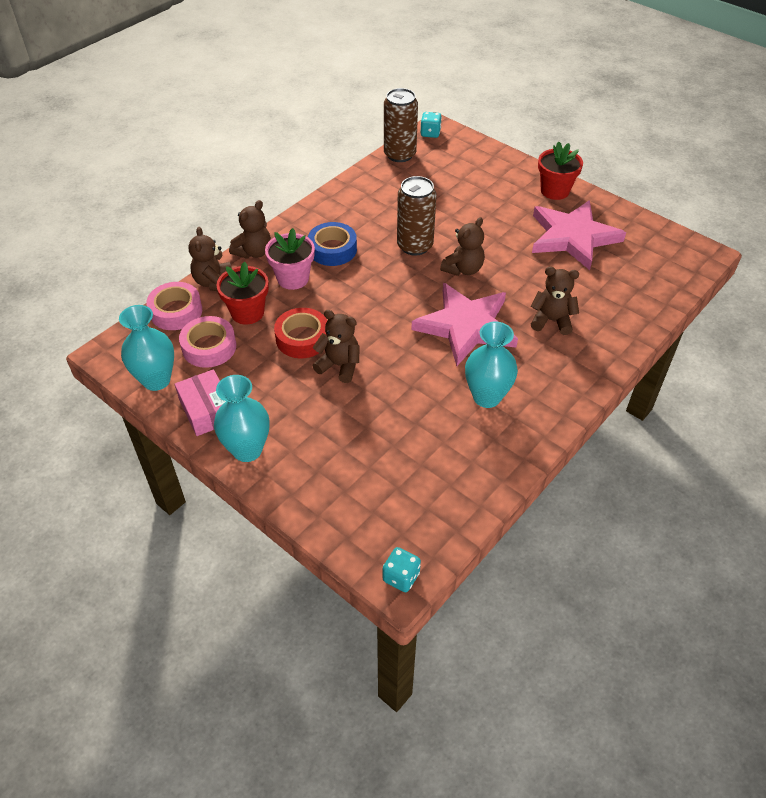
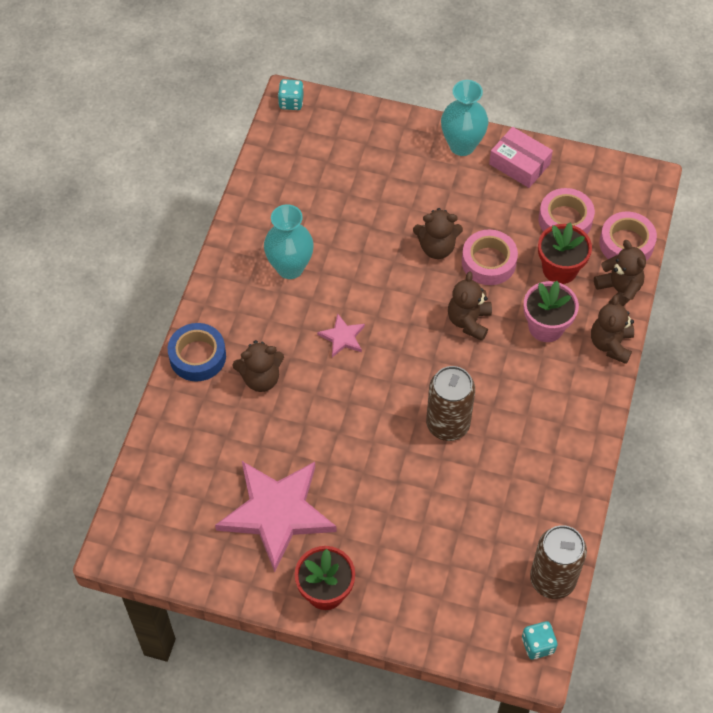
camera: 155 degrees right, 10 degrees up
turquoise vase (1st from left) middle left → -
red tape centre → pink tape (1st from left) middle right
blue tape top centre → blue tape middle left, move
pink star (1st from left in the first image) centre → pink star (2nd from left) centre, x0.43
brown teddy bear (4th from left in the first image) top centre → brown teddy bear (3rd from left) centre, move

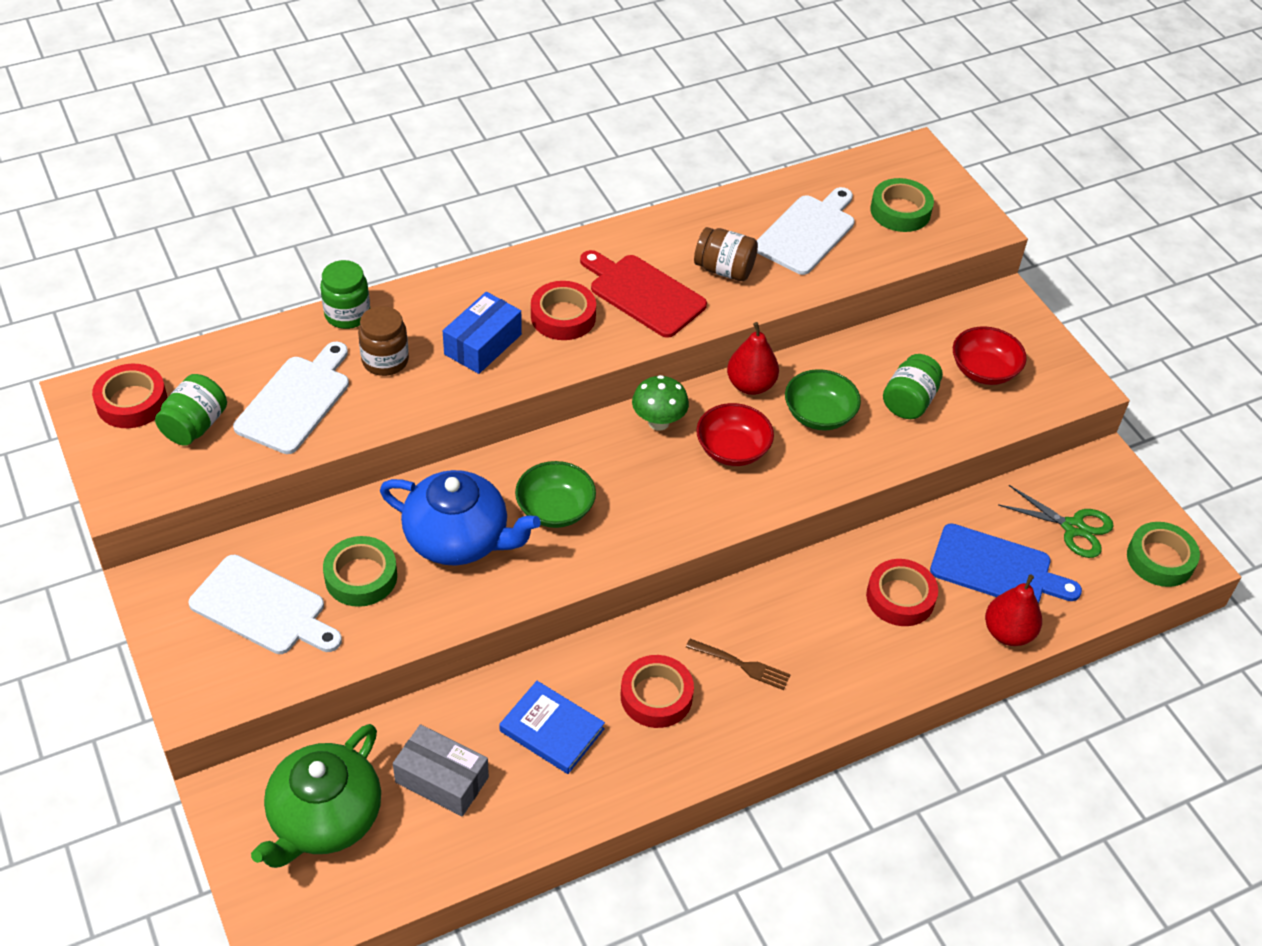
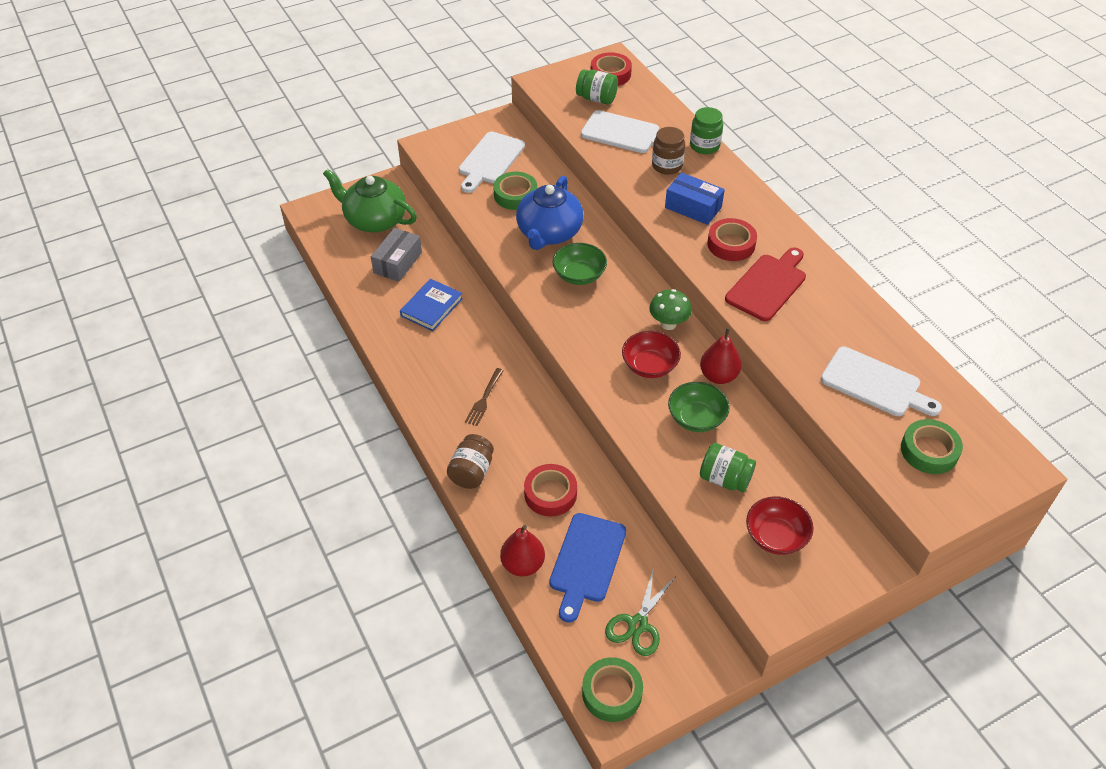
camera: 90 degrees right, 0 degrees up
red tape (3rd from left) bottom centre → -
brown jar (2nd from left in the first image) top centre → brown jar (1st from left) centre, move

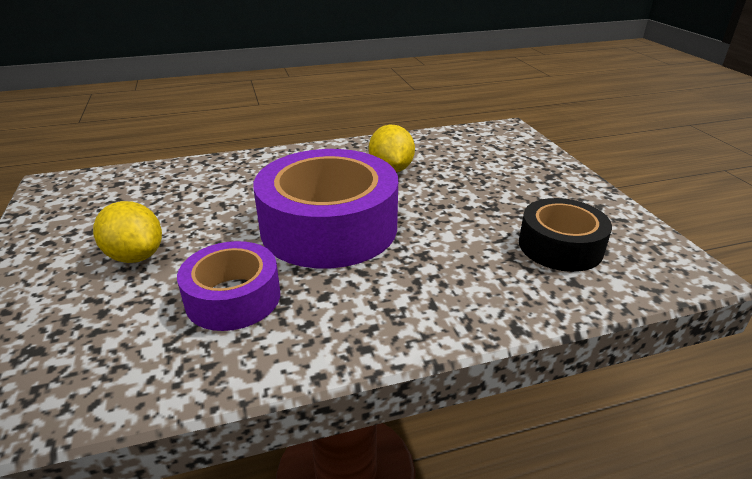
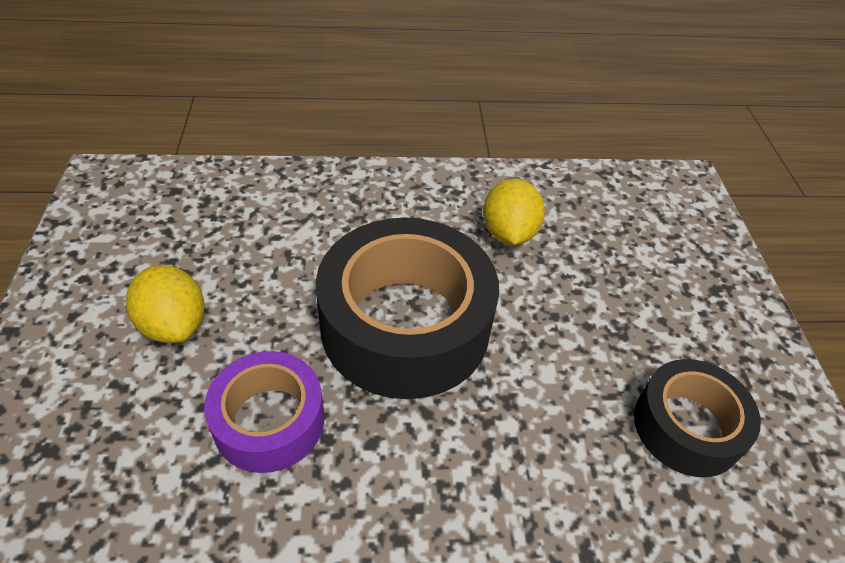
camera: 10 degrees right, 15 degrees up
purple tape (2nd from left) centre → black tape (1st from left) centre

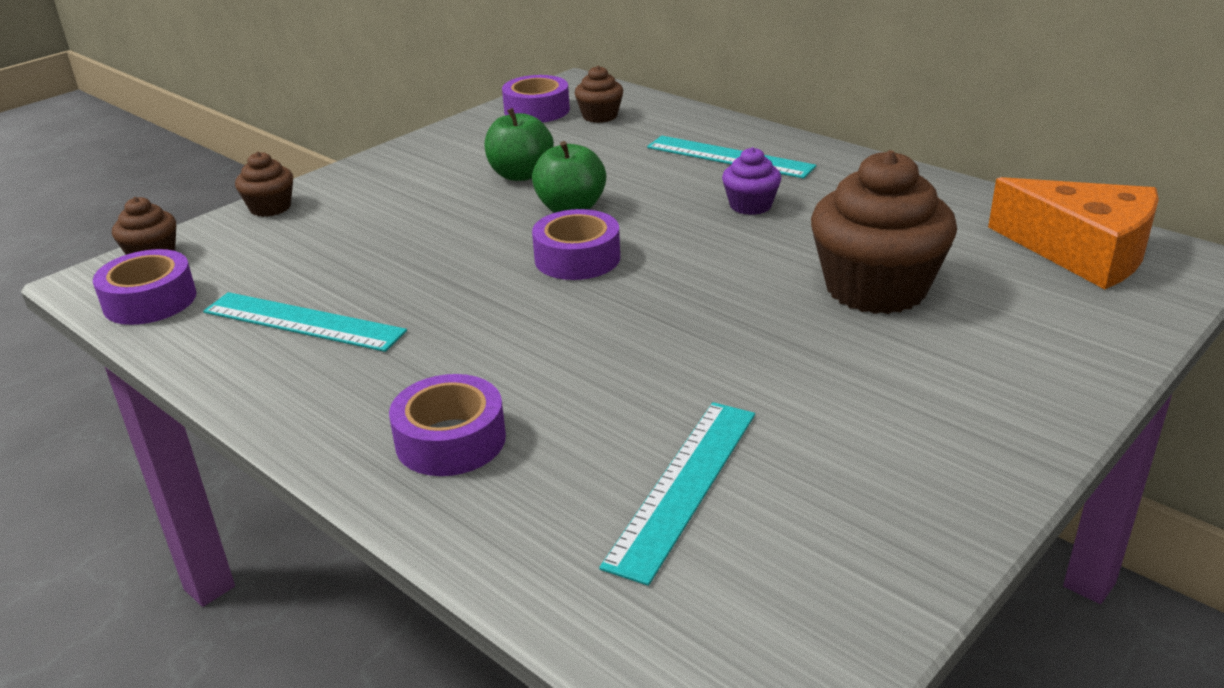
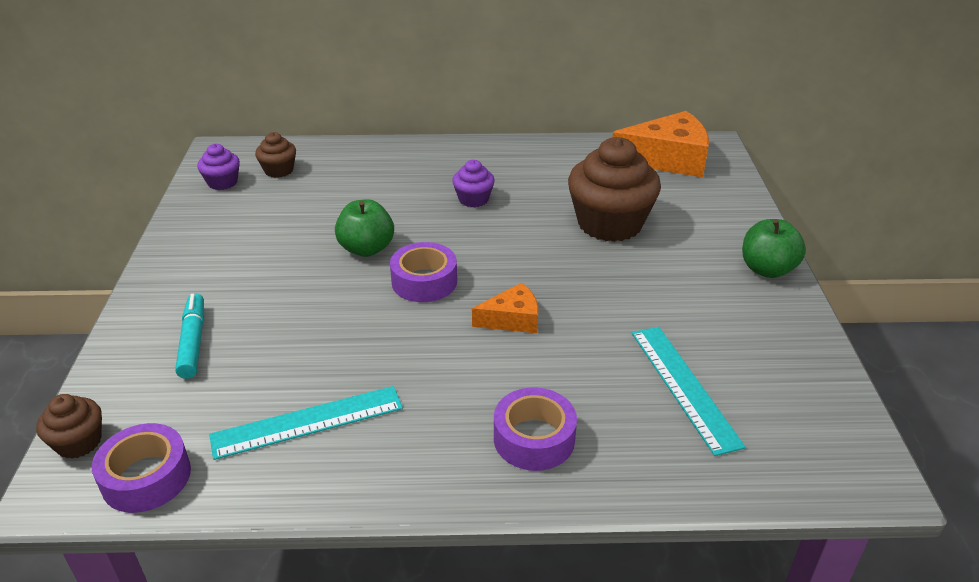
camera: 45 degrees left, 5 degrees up
brown cupcake (2nd from left) top left → -
green apple (1st from left in the first image) top centre → green apple (2nd from left) middle right, move
purple tape (3rd from left) top centre → purple cupcake (1st from left) top left
turquoise ruler (3rd from left) top centre → -
- → turquoise marker middle left
- → orange cheese (1st from left) centre

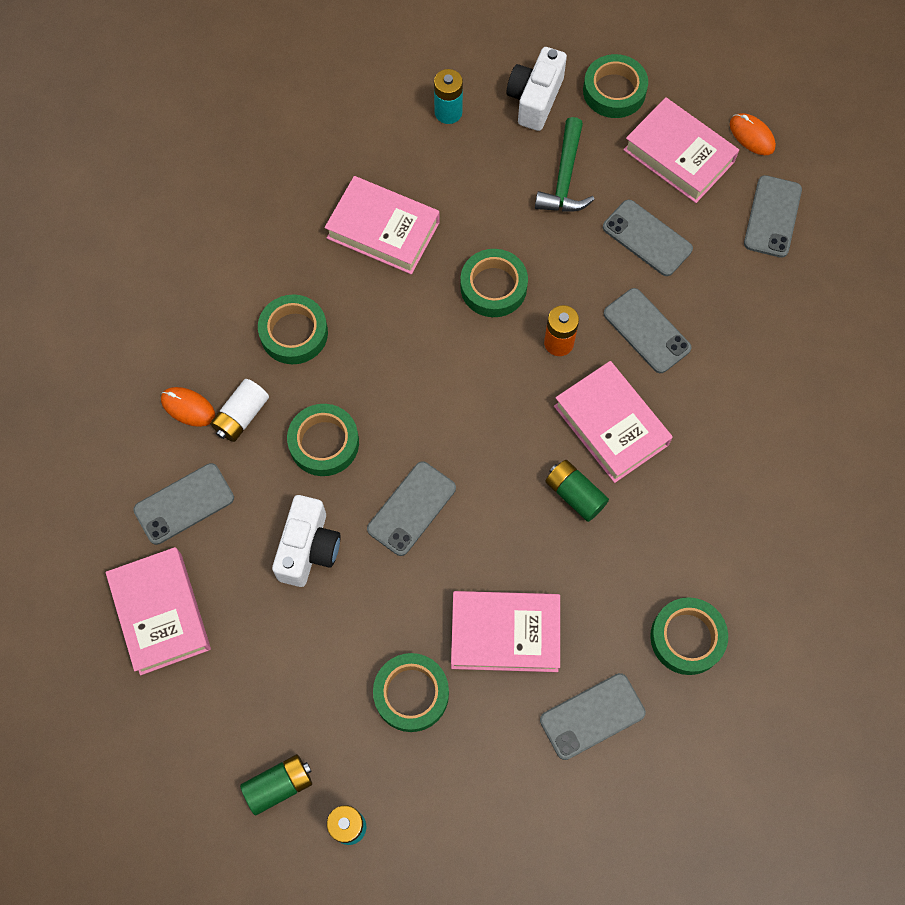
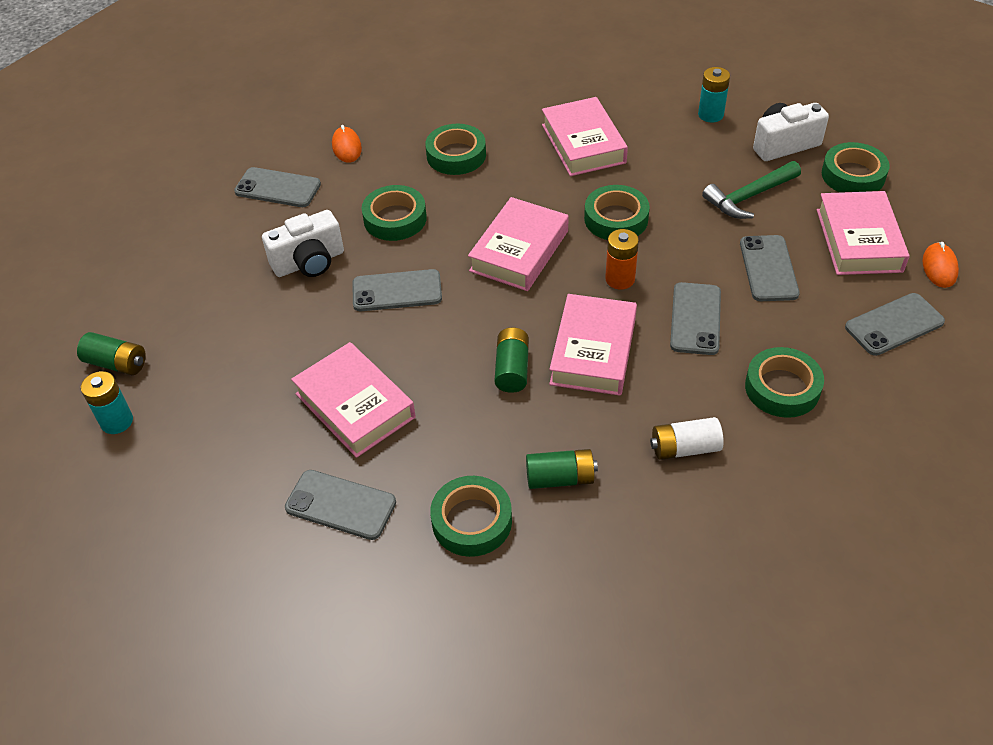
camera: 50 degrees right, 20 degrees down
pink book (1st from left in the first image) bottom left → pink book (2nd from left) top centre, move
white battery middle left → white battery middle right, move
green tape (3rd from left in the first image) bottom centre → green tape (5th from left) middle right, move
- → green battery (3rd from left) centre

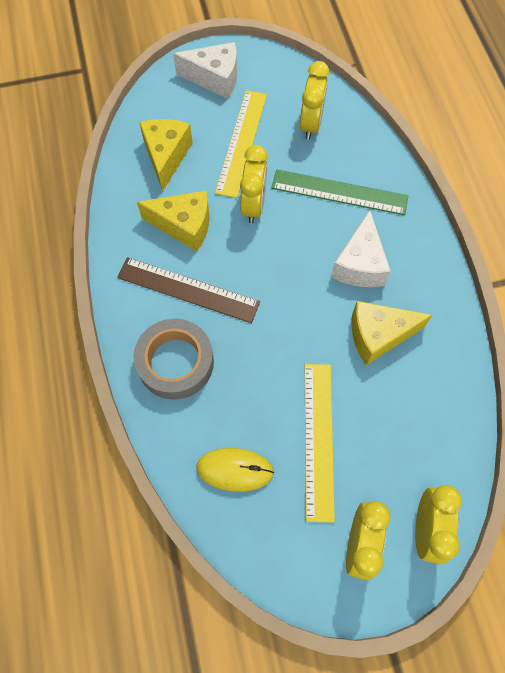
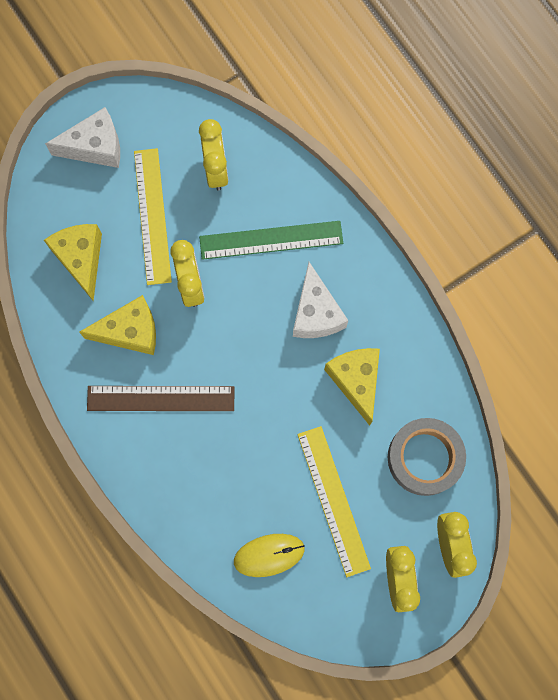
camera: 20 degrees left, 10 degrees up
grey tape centre → grey tape middle right, move
yellow cheese (3rd from left) middle right → yellow cheese (3rd from left) centre, 105 degrees clockwise

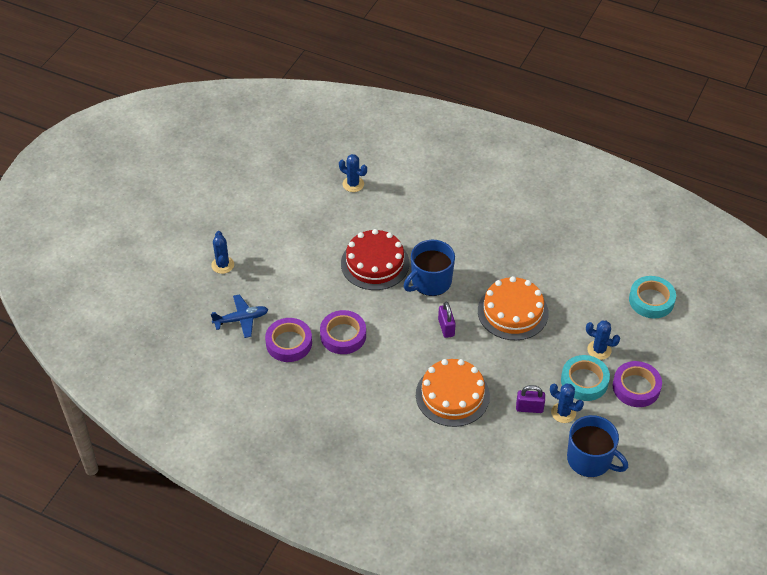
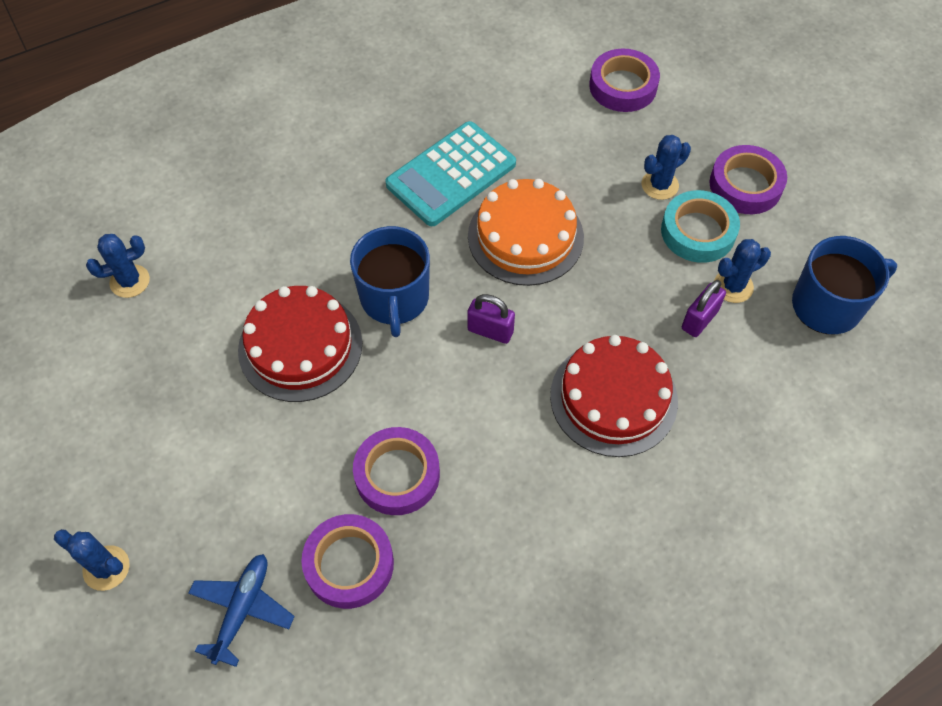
camera: 55 degrees left, 10 degrees up
orange cake (1st from left) bottom centre → red cake (2nd from left) centre
turquoise tape (2nd from left) middle right → purple tape (3rd from left) top centre
- → turquoise calculator top centre

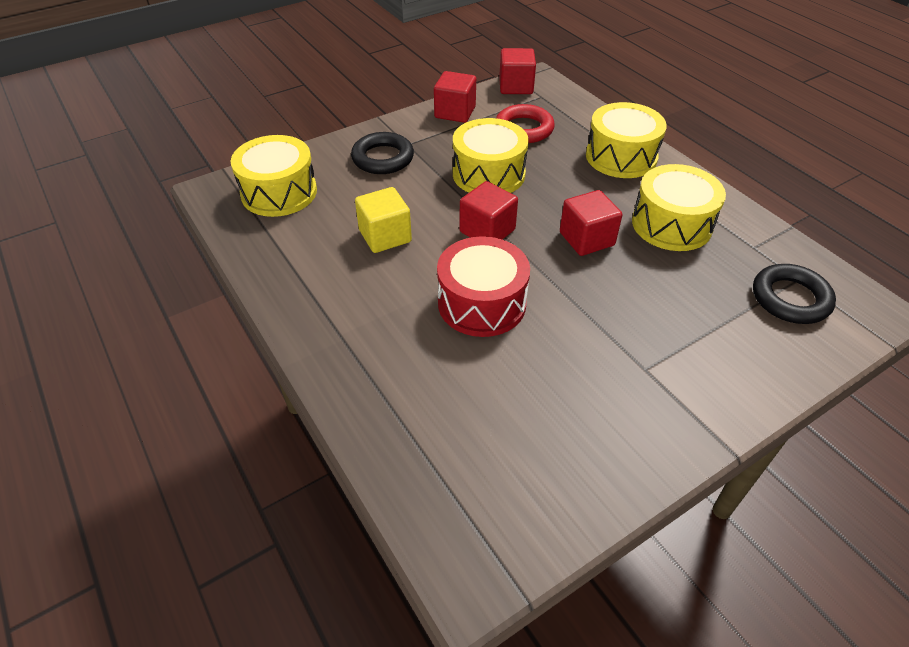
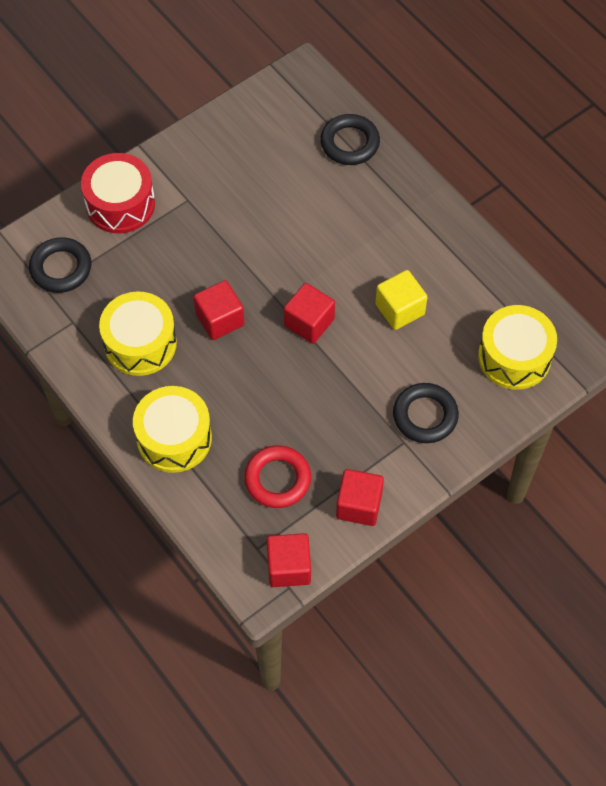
camera: 175 degrees right, 15 degrees up
red drum centre → red drum top left, move
yellow drum (2nd from left) top centre → -
- → black ring (2nd from left) top centre

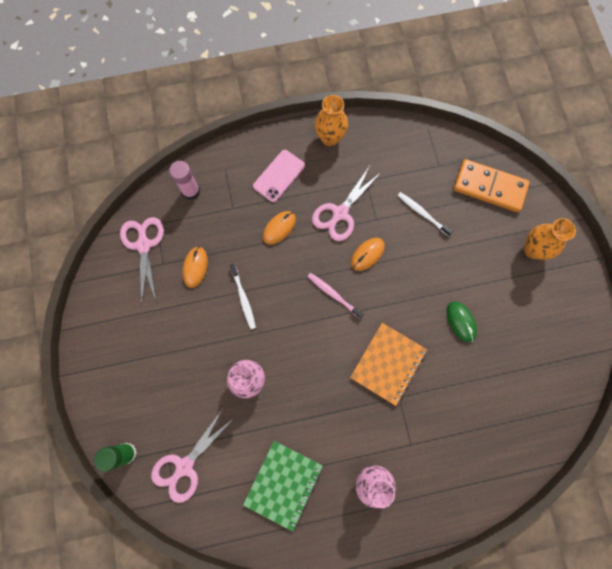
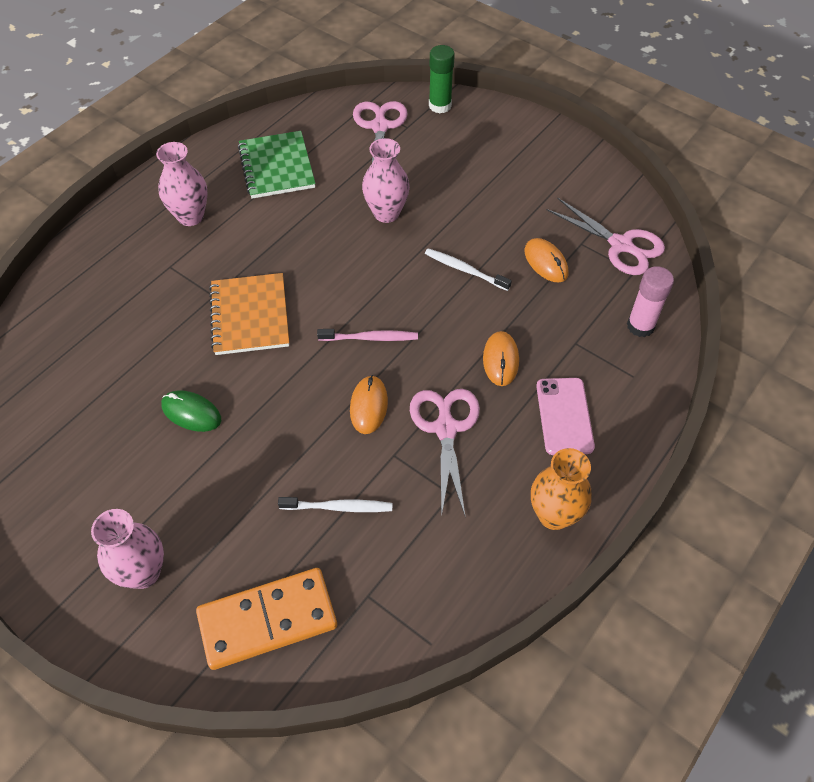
camera: 140 degrees right, 20 degrees down
orange vase (2nd from left) middle right → pink vase (1st from left) bottom left

